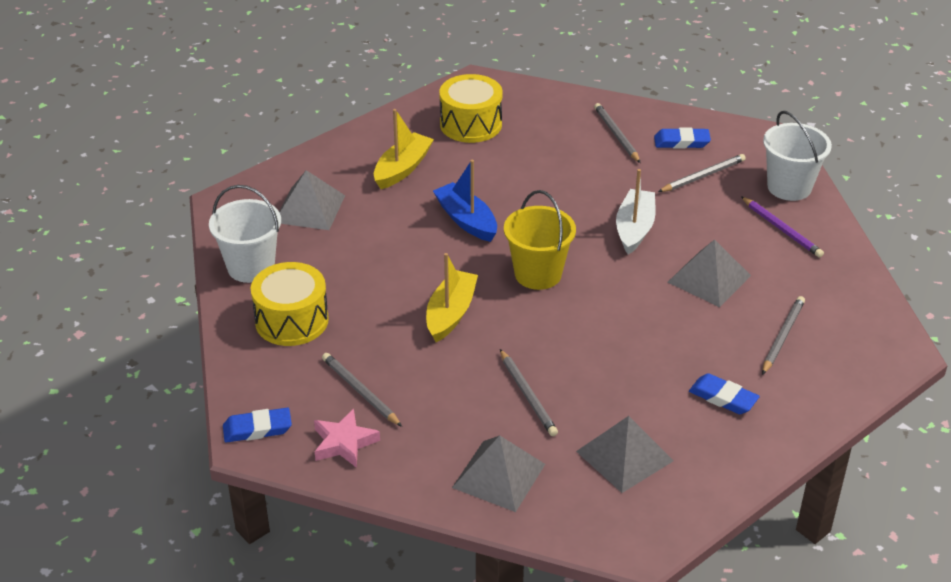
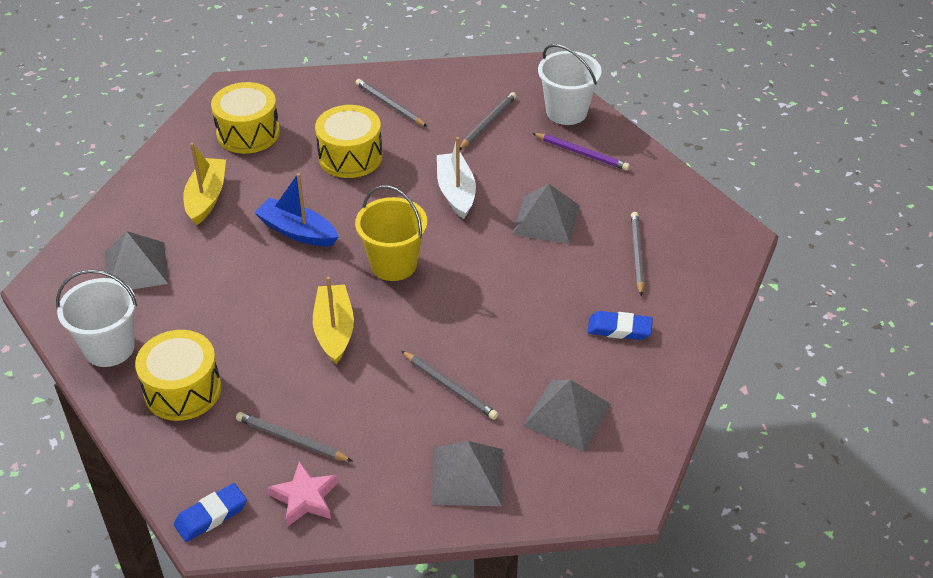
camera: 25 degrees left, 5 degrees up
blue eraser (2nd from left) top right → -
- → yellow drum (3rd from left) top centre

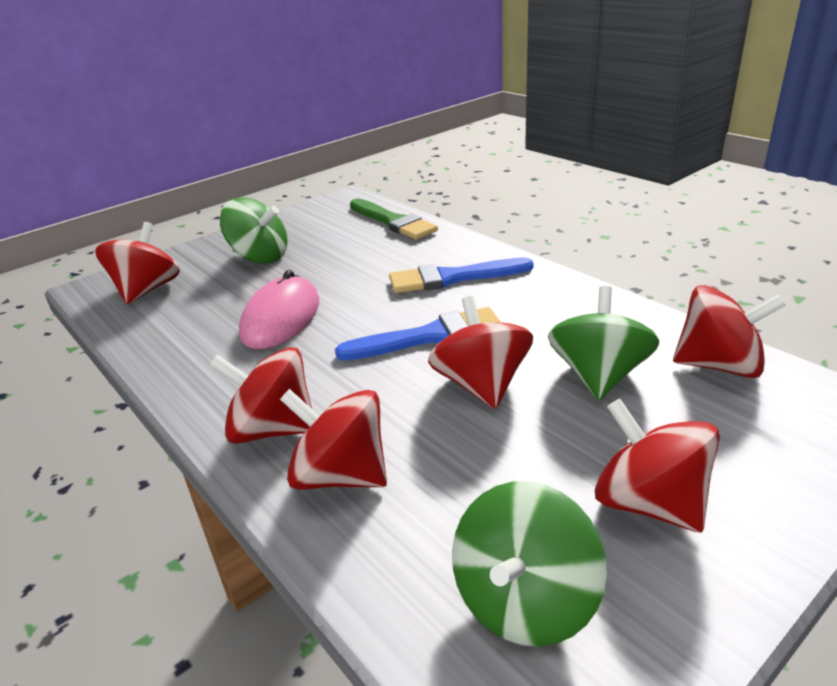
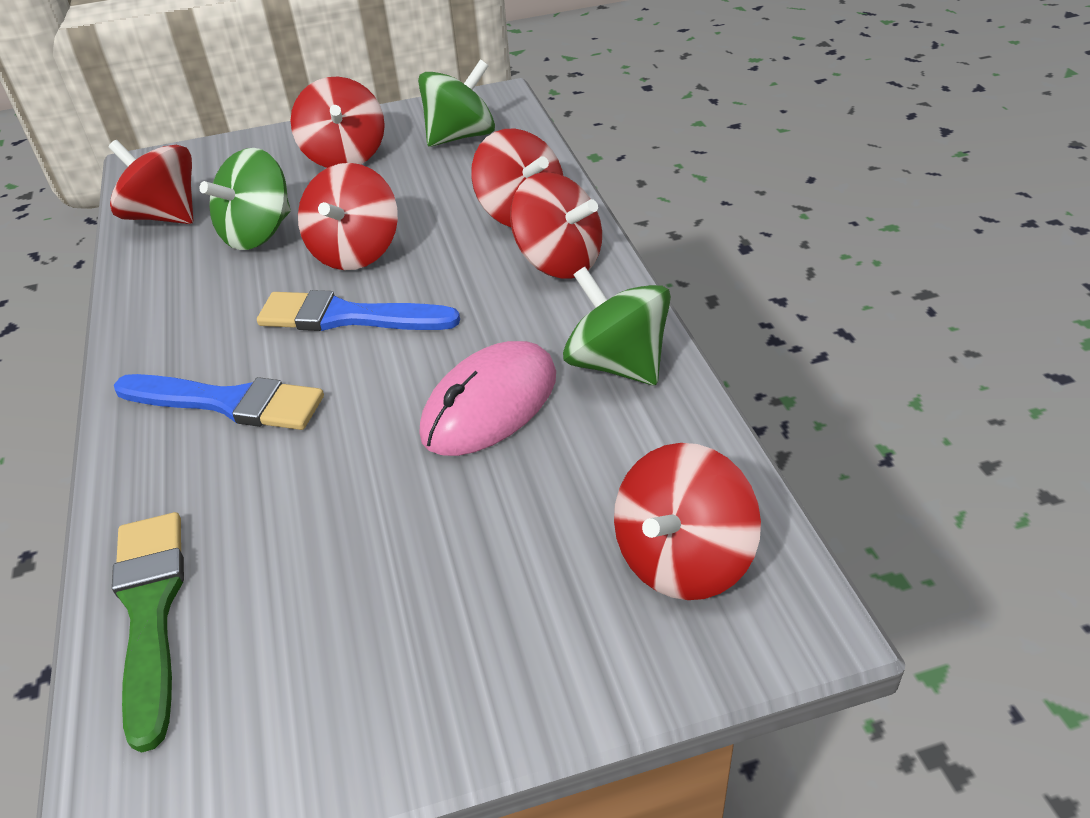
camera: 155 degrees left, 10 degrees up
green spinning top (1st from left in the first image) middle left → green spinning top (3rd from left) centre, move

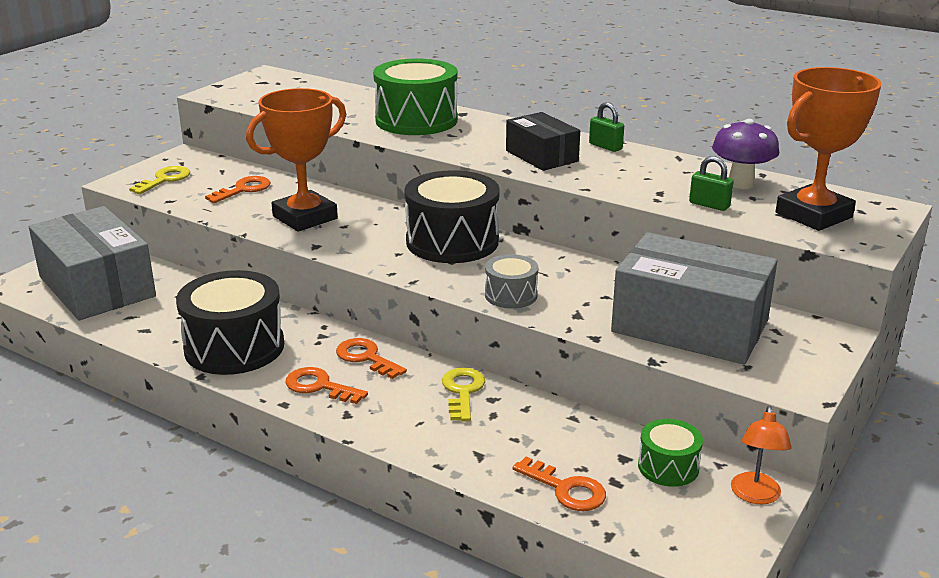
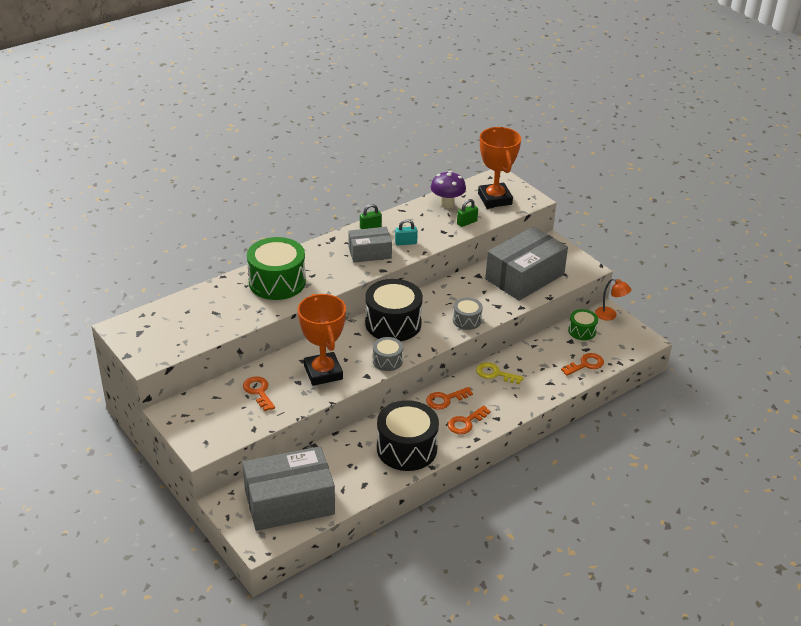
camera: 70 degrees left, 10 degrees up
yellow key (1st from left) top left → -
black box top centre → grey box (2nd from left) centre
- → grey drum (1st from left) centre
- → turquoise padlock centre

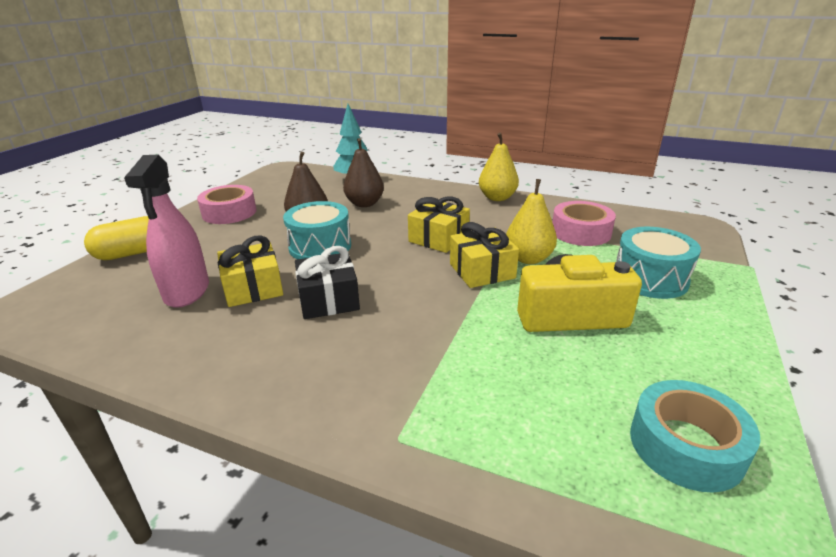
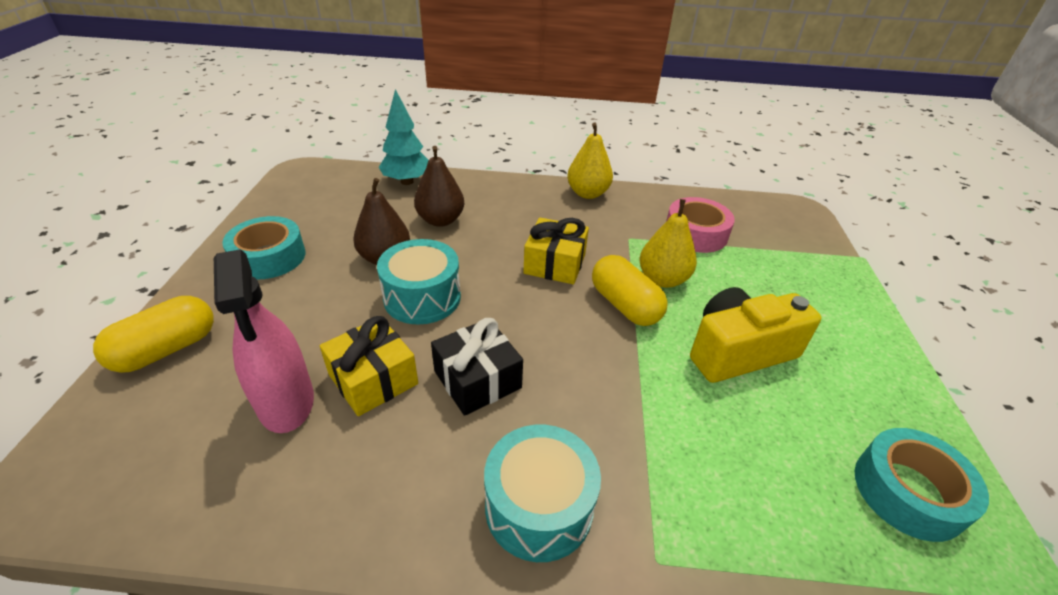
camera: 20 degrees left, 10 degrees up
pink tape (1st from left) middle left → turquoise tape (1st from left) middle left
yellow gift (3rd from left) centre → yellow capsule (2nd from left) centre
turquoise drum (2nd from left) middle right → turquoise drum (2nd from left) bottom centre, move

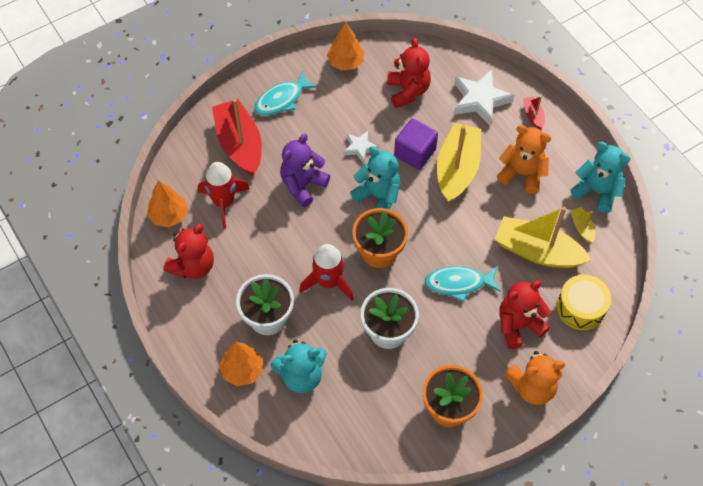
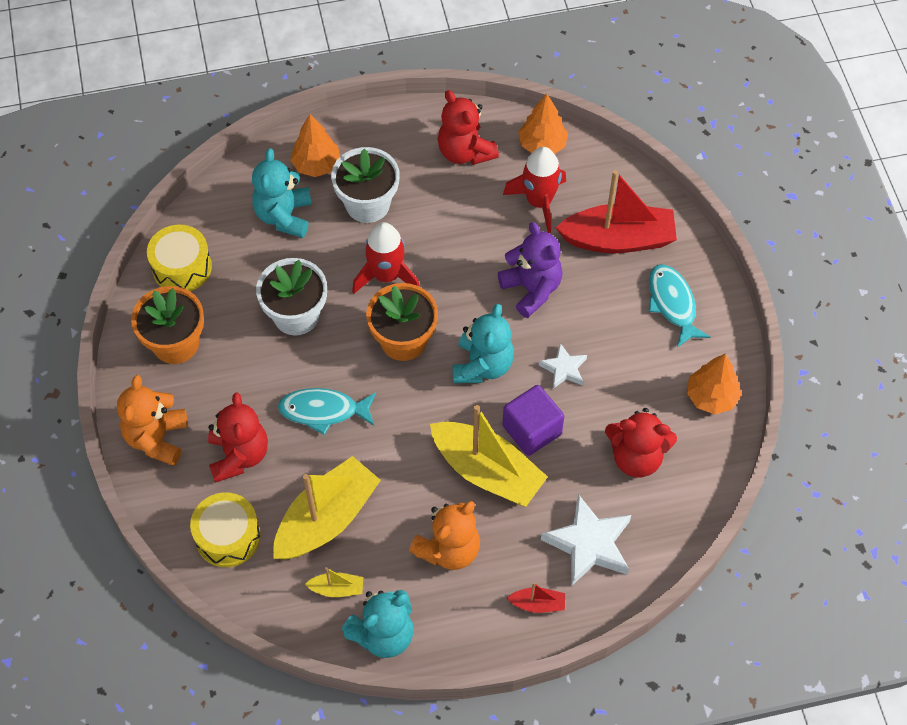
camera: 110 degrees right, 0 degrees up
turquoise teddy bear (2nd from left in the first image) centre → turquoise teddy bear (3rd from left) centre, 45 degrees counterclockwise
turquoise fish (2nd from left in the first image) centre → turquoise fish (1st from left) centre, 105 degrees counterclockwise
- → yellow drum (1st from left) middle left

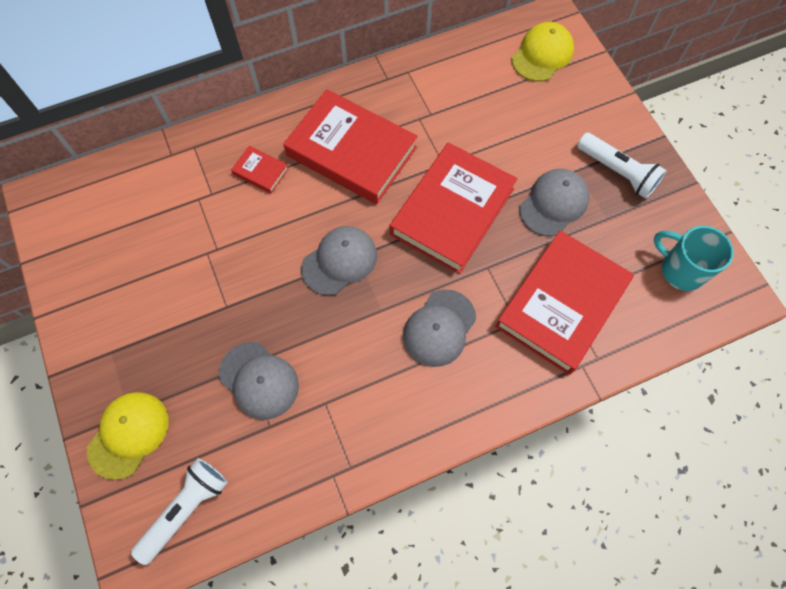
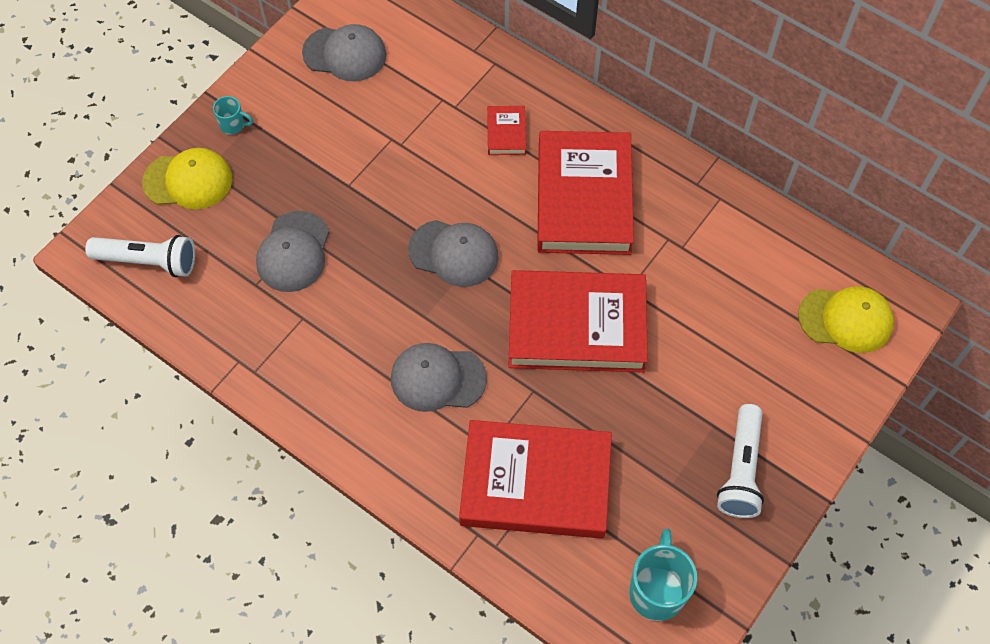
camera: 60 degrees right, 5 degrees down
grey cap (4th from left in the first image) middle right → grey cap (2nd from left) top centre, move
- → turquoise mug (1st from left) top left

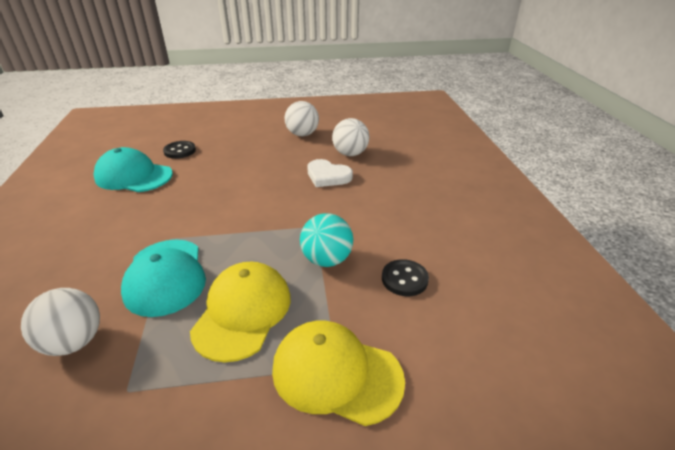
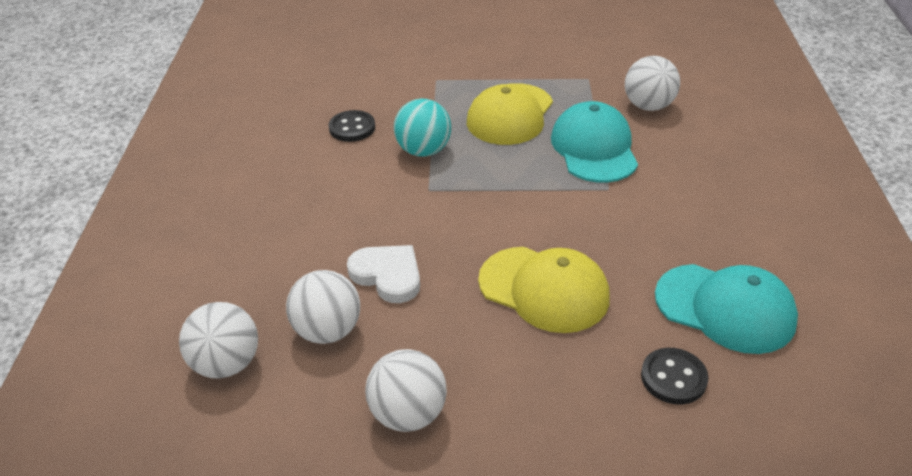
camera: 170 degrees left, 5 degrees up
yellow cap (2nd from left) bottom centre → yellow cap (2nd from left) centre, move
- → white ball (1st from left) bottom left

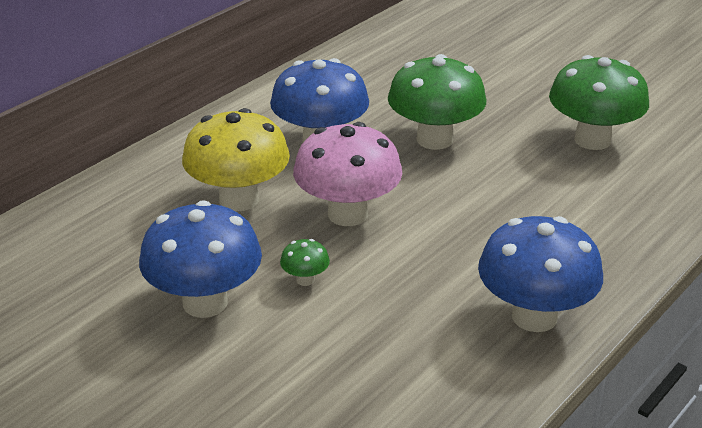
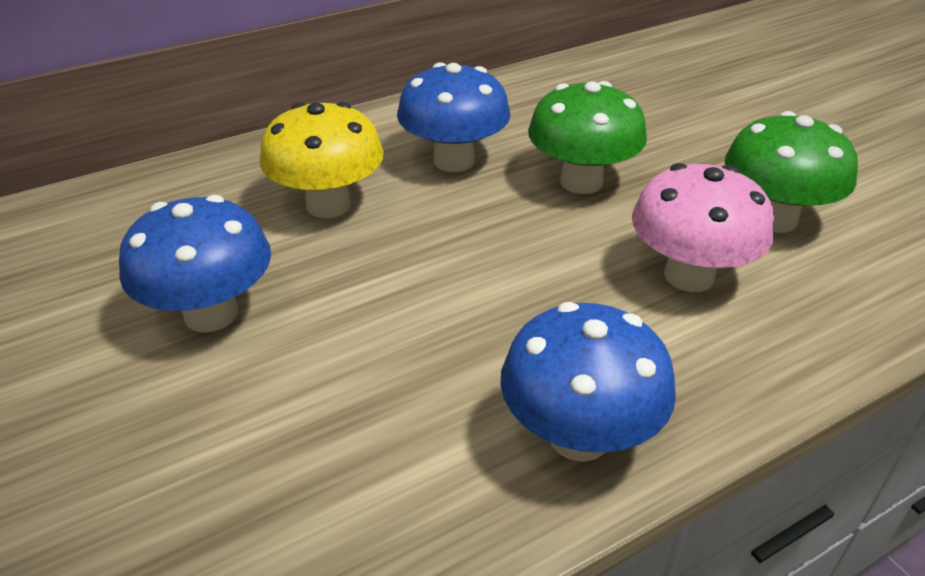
camera: 20 degrees right, 5 degrees up
green mushroom (1st from left) centre → -
pink mushroom centre → pink mushroom middle right, move

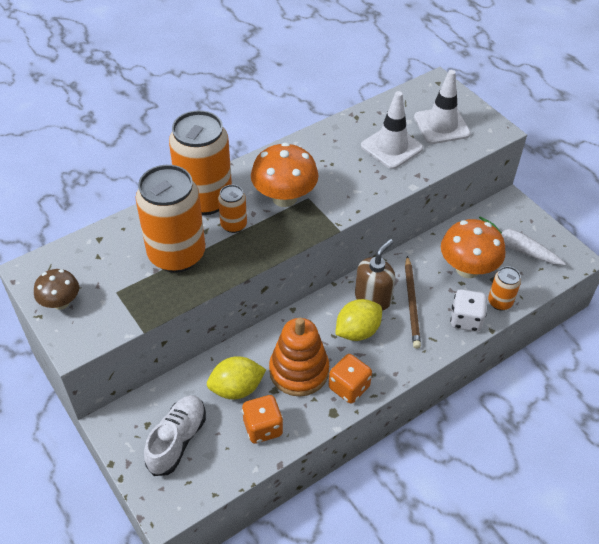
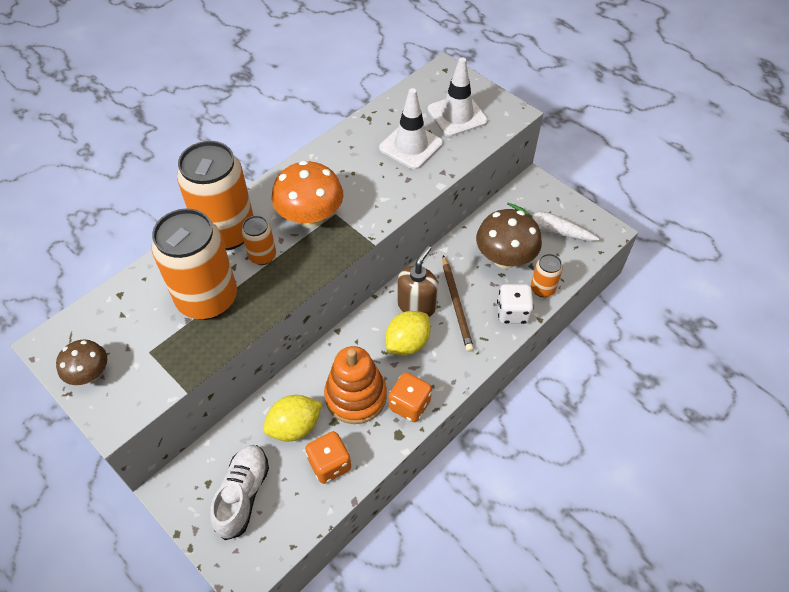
camera: 10 degrees left, 5 degrees up
orange mushroom (2nd from left) middle right → brown mushroom (2nd from left) centre

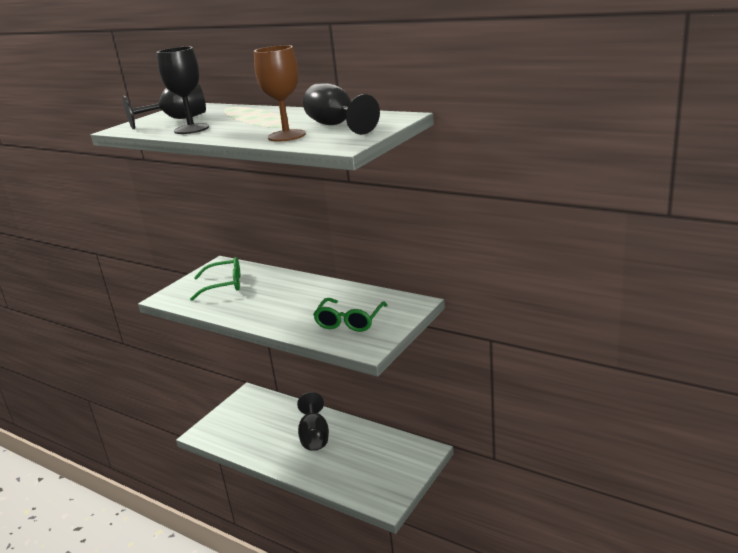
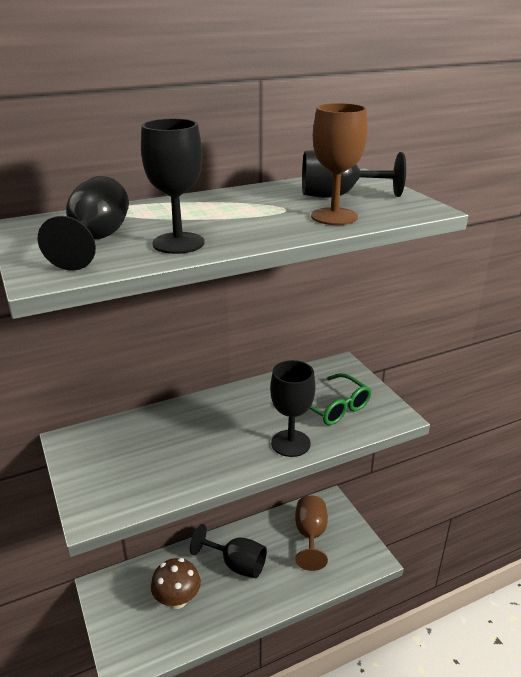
camera: 60 degrees left, 5 degrees up
green glasses (1st from left) middle left → -
- → brown mushroom bottom centre
- → black goblet (4th from left) centre
- → brown goblet (1st from left) bottom centre

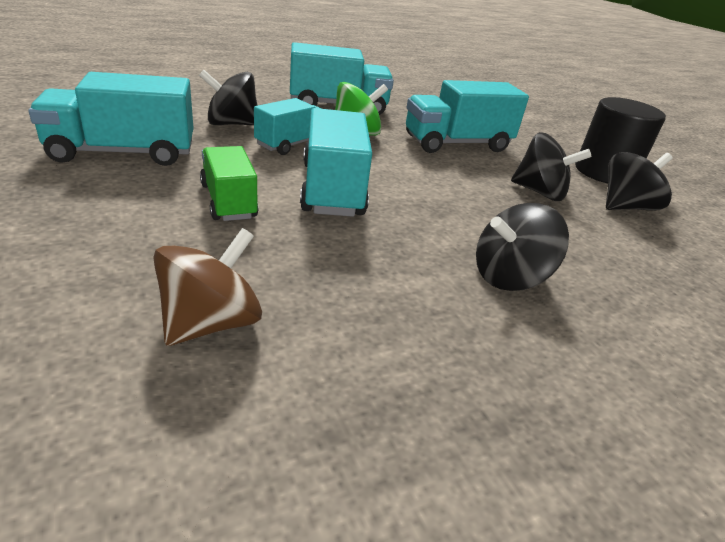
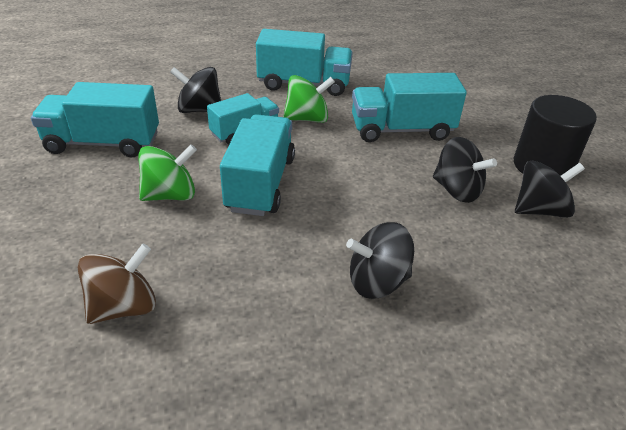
camera: 15 degrees right, 5 degrees up
green truck middle left → green spinning top (1st from left) middle left

